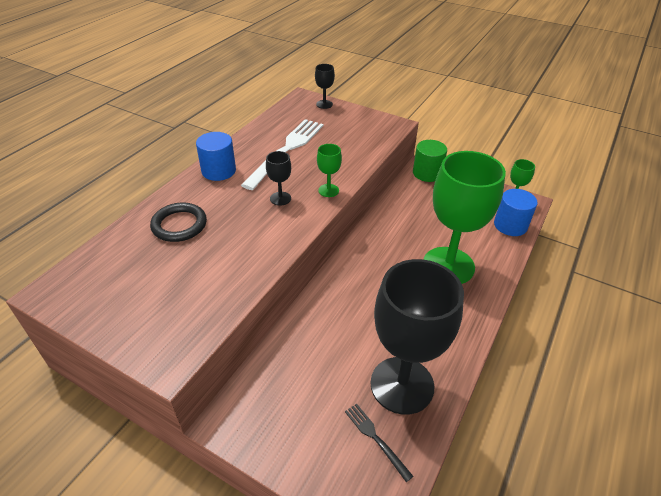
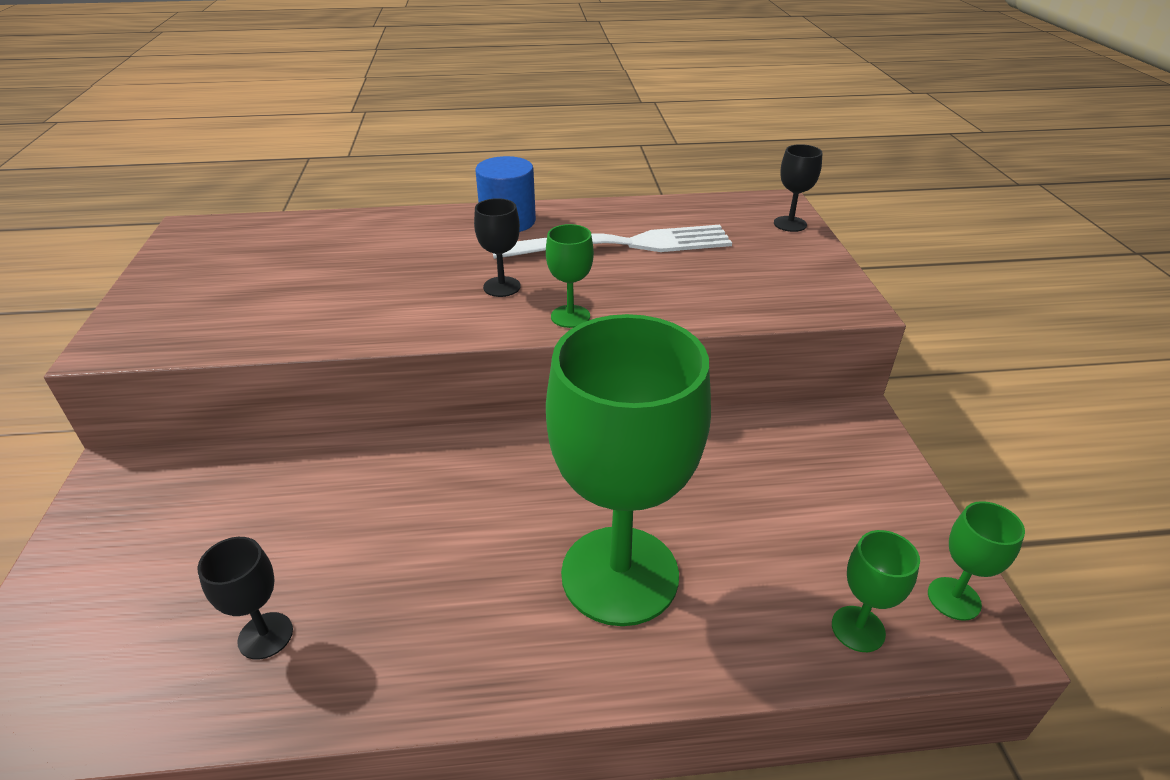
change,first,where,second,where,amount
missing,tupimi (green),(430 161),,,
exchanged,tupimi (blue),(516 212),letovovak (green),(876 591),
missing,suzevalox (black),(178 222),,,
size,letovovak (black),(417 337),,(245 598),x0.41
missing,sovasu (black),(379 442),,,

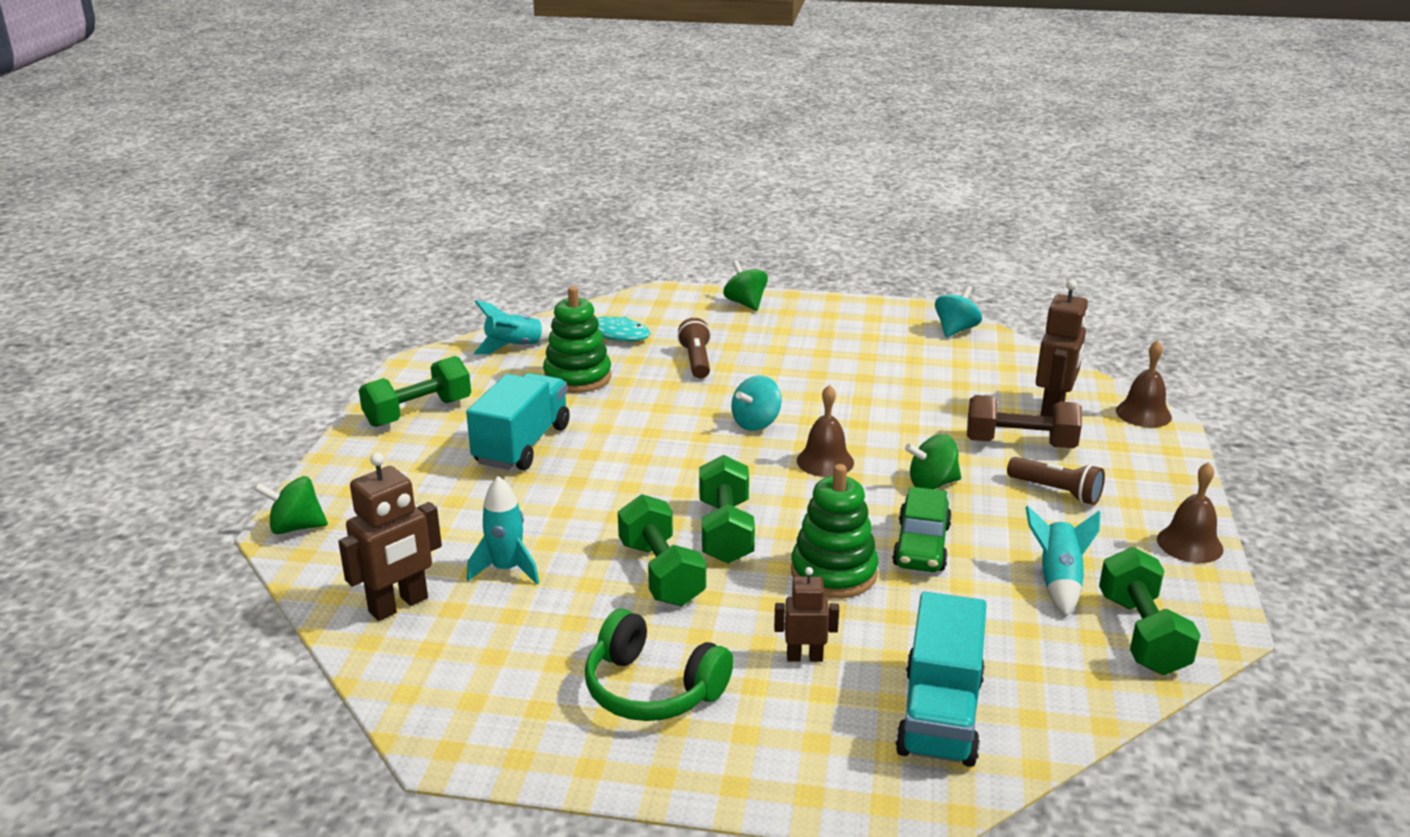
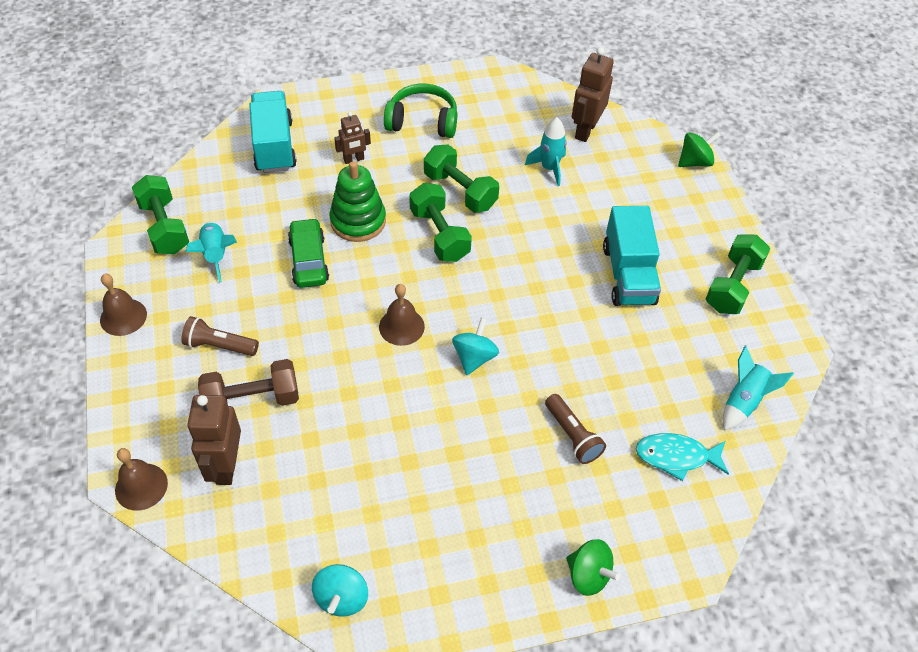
change,first,where,second,where,amount
missing,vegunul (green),(577 339),,,
missing,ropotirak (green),(933 461),,,

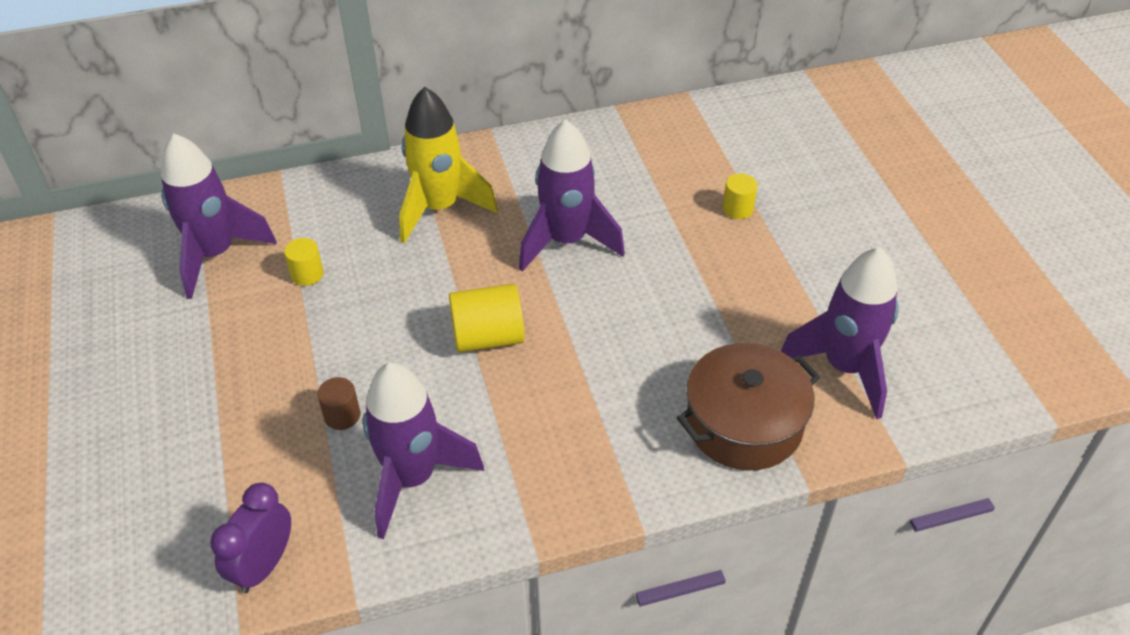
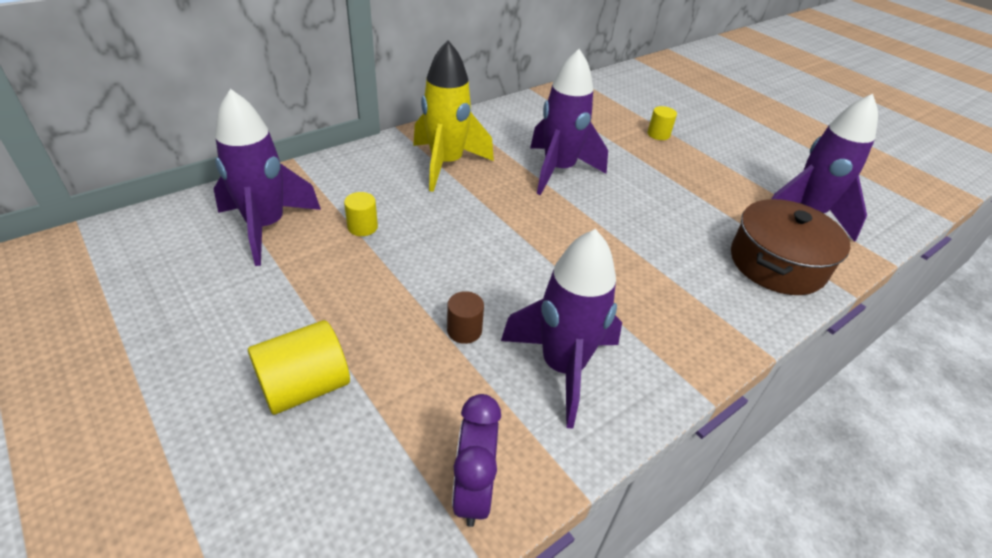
change,first,where,second,where,amount
relocated,tupimi (yellow),(487 318),,(299 367),

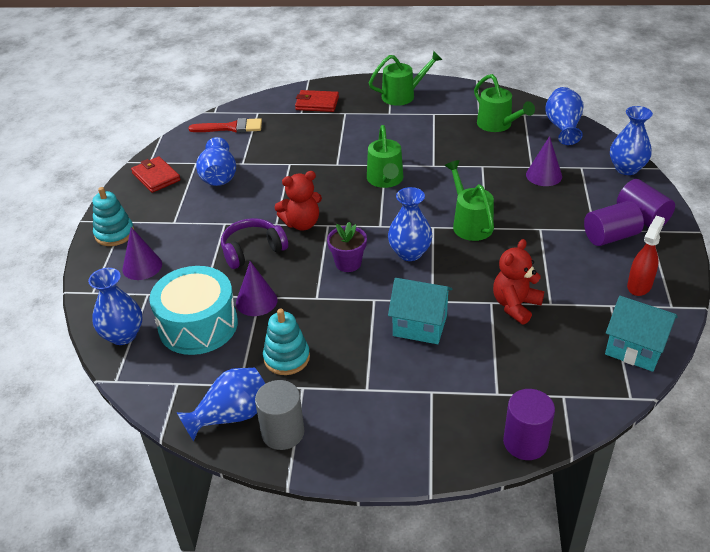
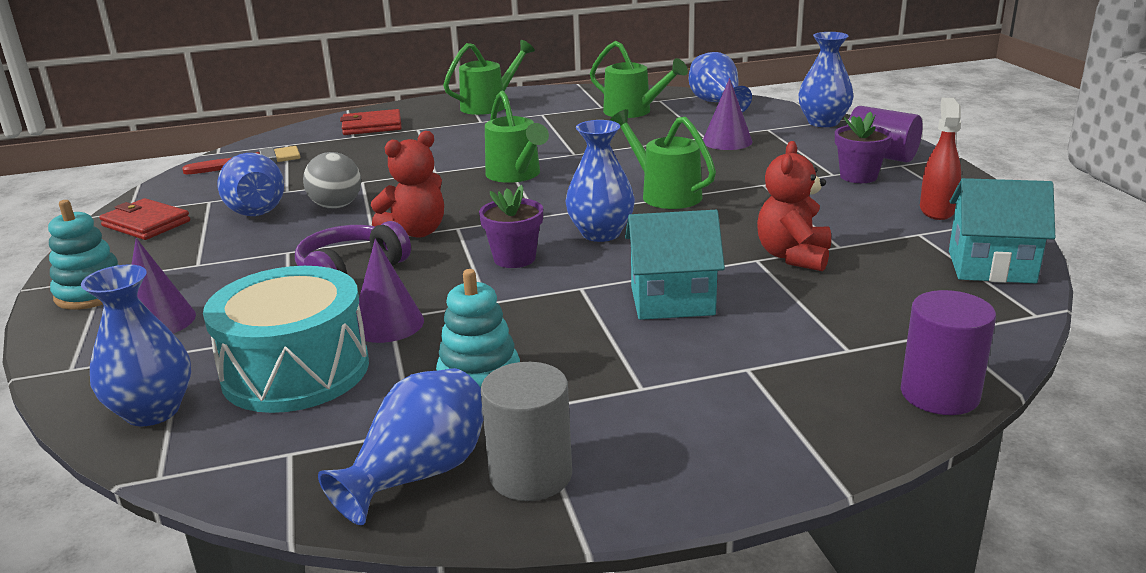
change,first,where,second,where,amount
exchanged,tupimi (purple),(614 223),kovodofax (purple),(863 147),
appeared,,,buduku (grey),(332 180),

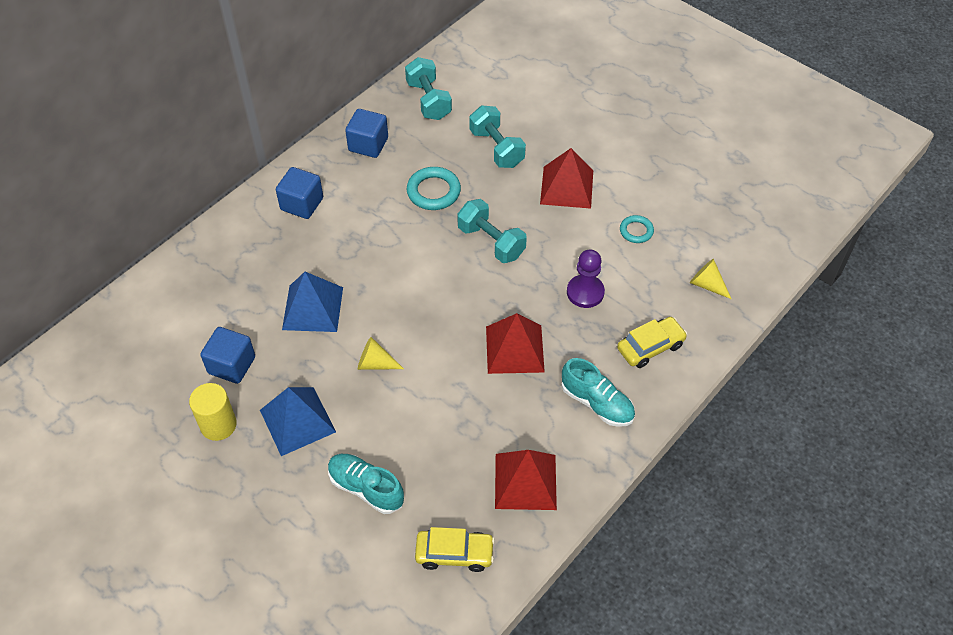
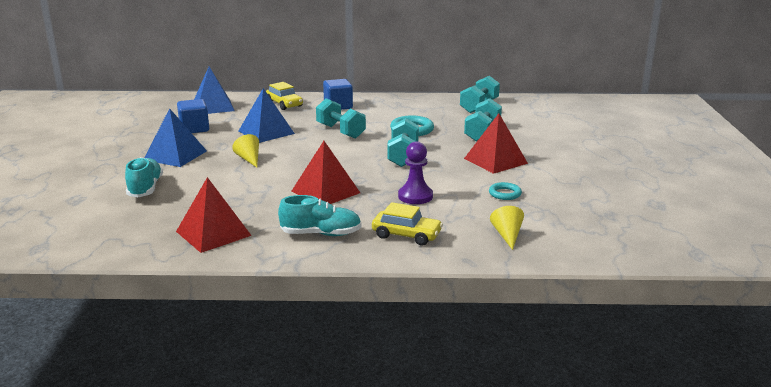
change,first,where,second,where,amount
missing,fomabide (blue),(366 133),,,
spun,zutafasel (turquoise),(598 392),,(319 215),90 degrees counterclockwise
missing,tupimi (yellow),(213 412),,,
relocated,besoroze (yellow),(455 549),,(284 96),
appeared,,,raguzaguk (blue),(214 90),
appeared,,,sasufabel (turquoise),(341 118),

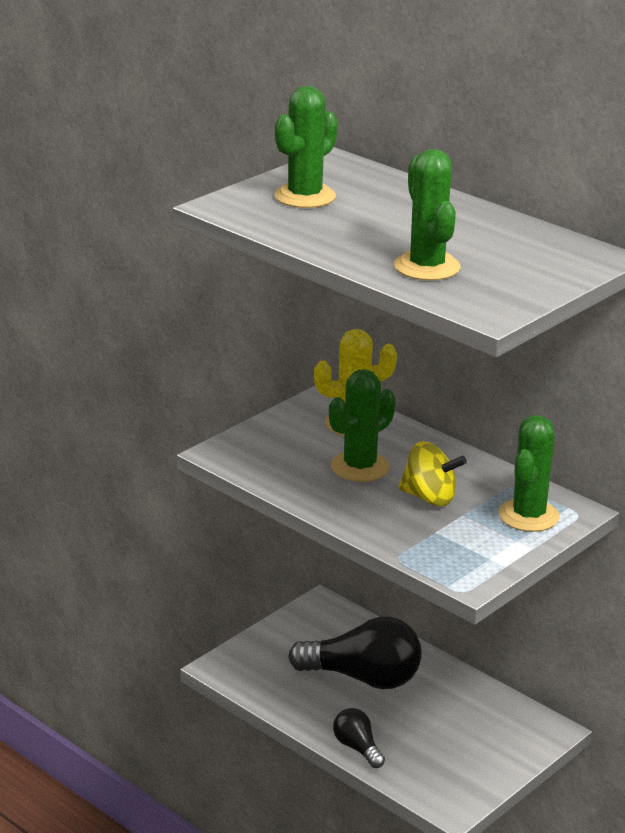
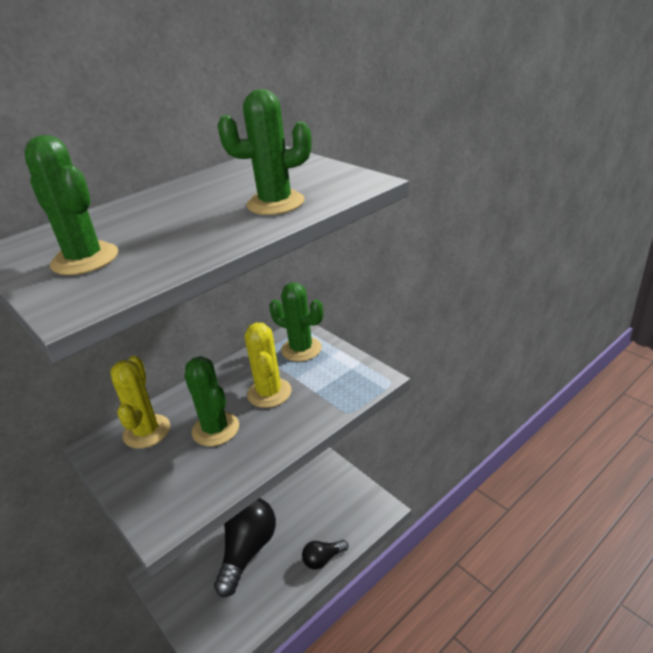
change,first,where,second,where,amount
exchanged,ropotirak (yellow),(432 473),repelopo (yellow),(268 365),

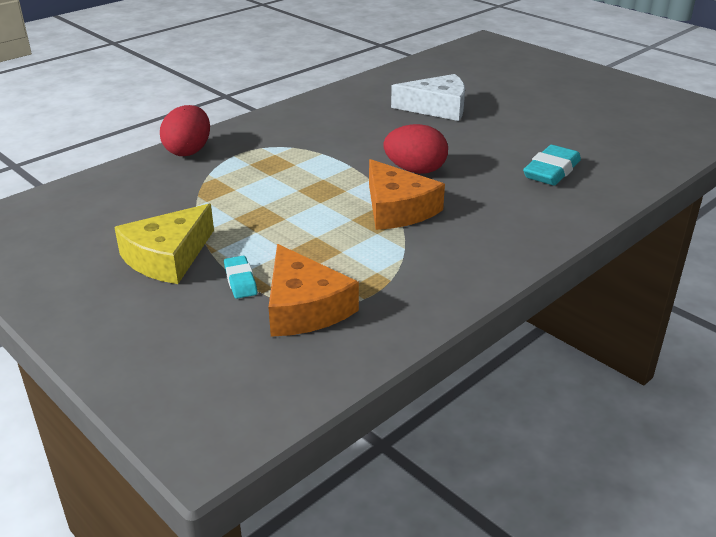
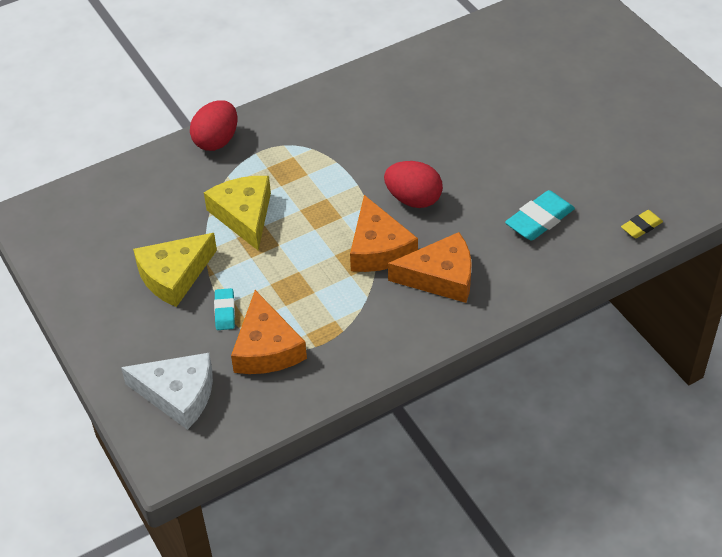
change,first,where,second,where,amount
relocated,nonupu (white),(428 97),,(167 391),
appeared,,,nonupu (yellow),(237 213),
appeared,,,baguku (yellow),(642 224),
appeared,,,nonupu (orange),(430 267),

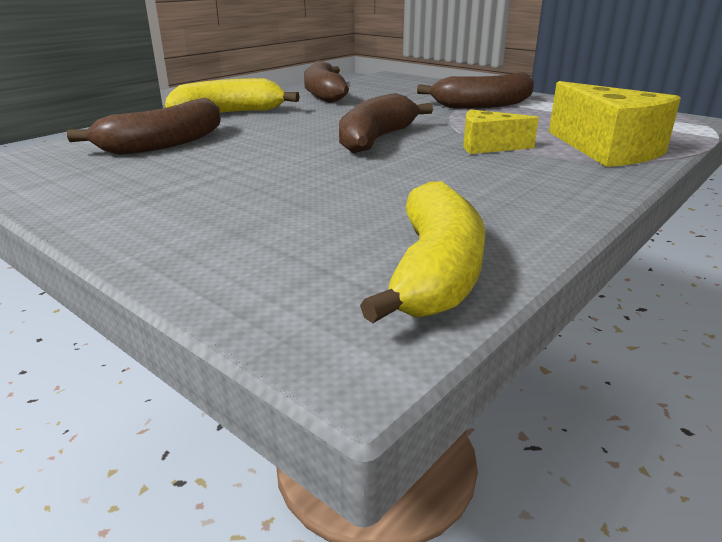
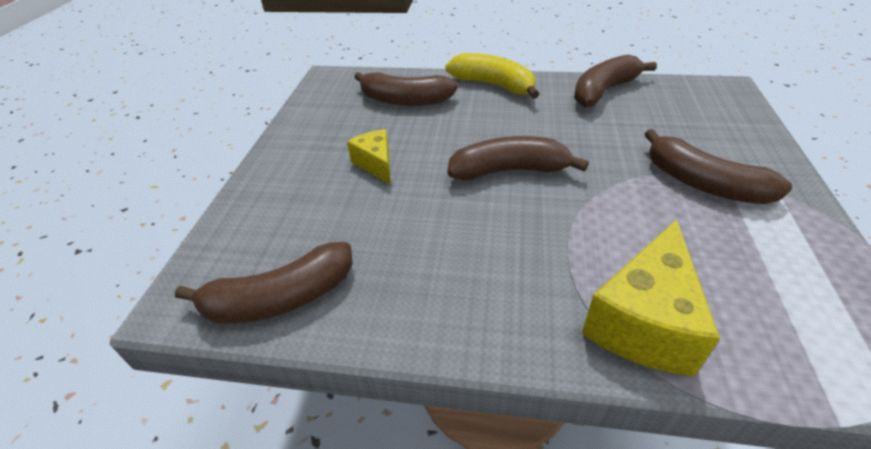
change,first,where,second,where,amount
relocated,nonupu (yellow),(501 131),,(369 157),
colour,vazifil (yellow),(422 252),vazifil (brown),(264 283),

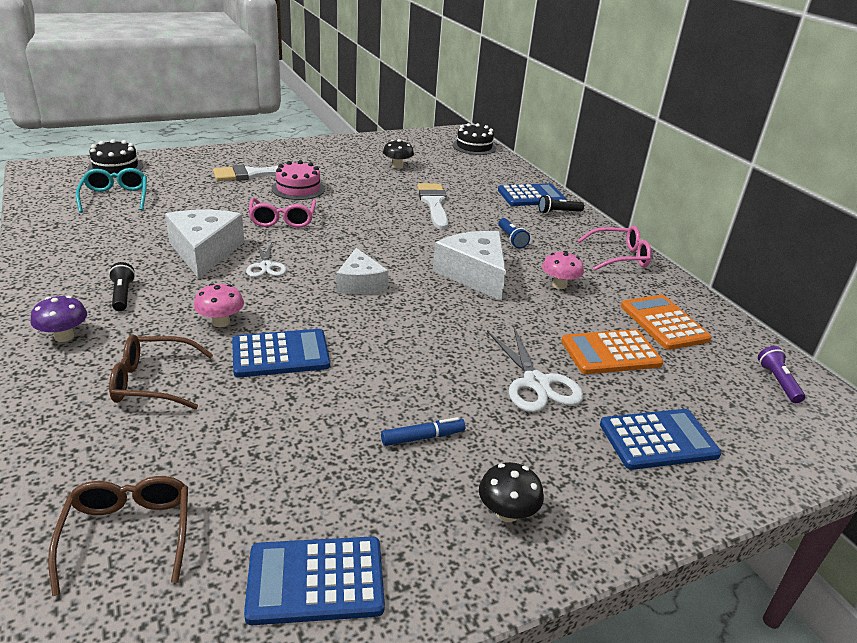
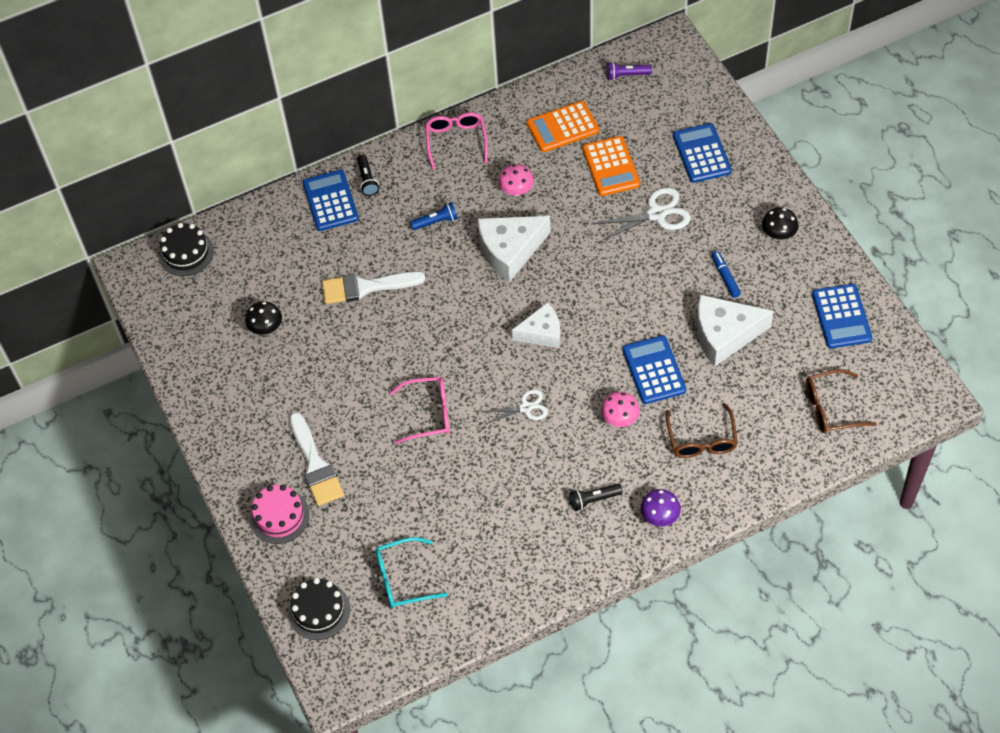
change,first,where,second,where,amount
relocated,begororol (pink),(298 180),,(279 514),
relocated,nonupu (white),(204 244),,(735 330),

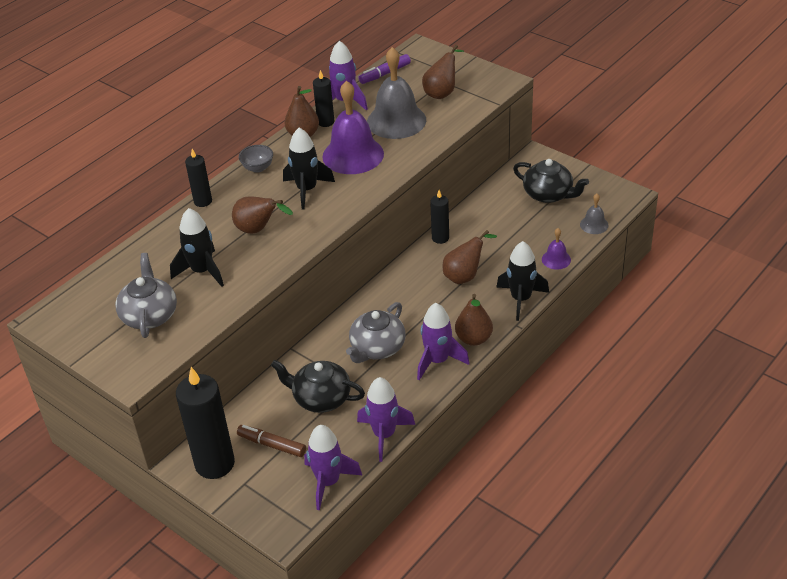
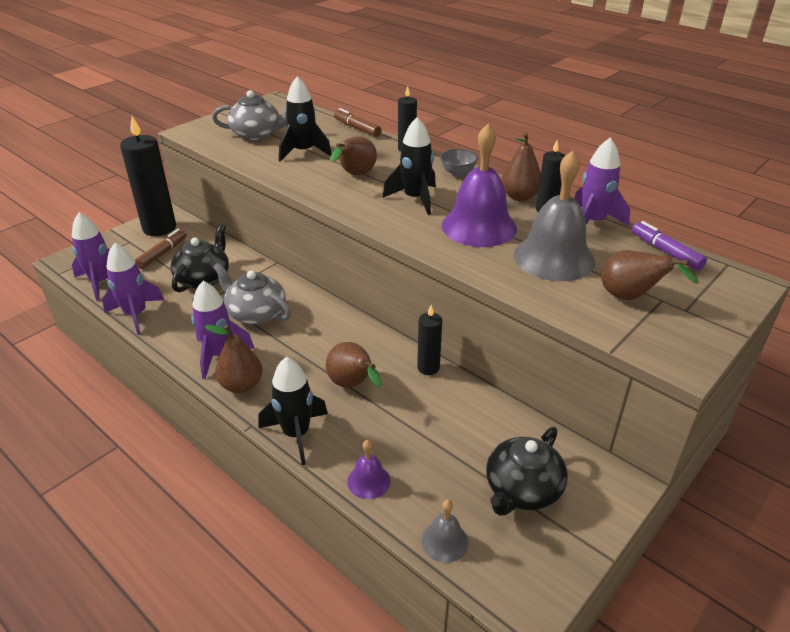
change,first,where,second,where,amount
appeared,,,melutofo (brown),(357 122),

